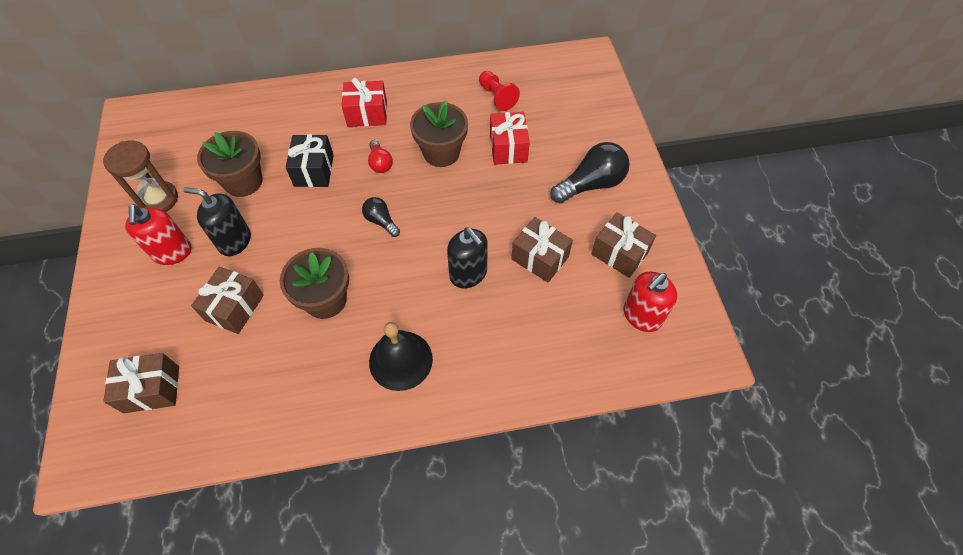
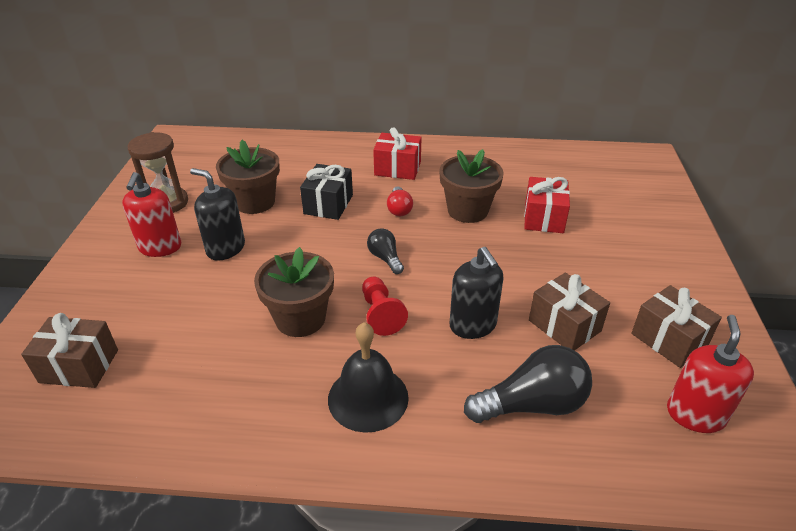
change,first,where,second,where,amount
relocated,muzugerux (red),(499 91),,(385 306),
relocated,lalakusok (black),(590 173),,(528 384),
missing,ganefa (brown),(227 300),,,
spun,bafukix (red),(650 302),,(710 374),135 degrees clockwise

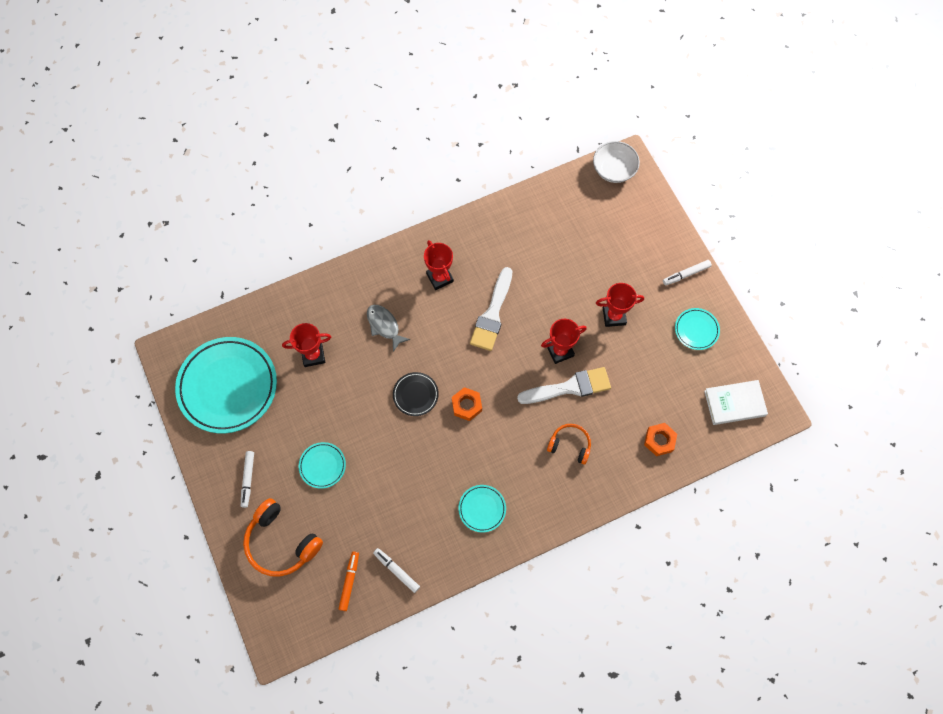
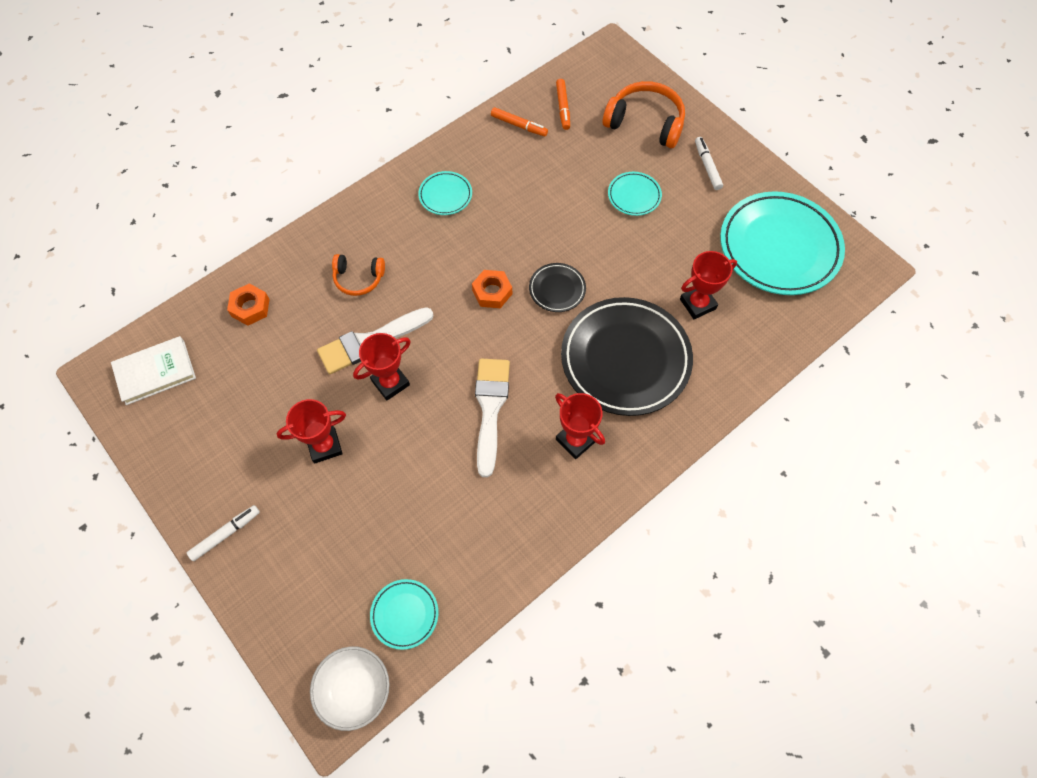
change,first,where,second,where,amount
exchanged,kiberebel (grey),(389 328),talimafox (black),(627 356),
relocated,talimafox (turquoise),(697 329),,(404 614),
colour,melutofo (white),(396 570),melutofo (orange),(519 122),

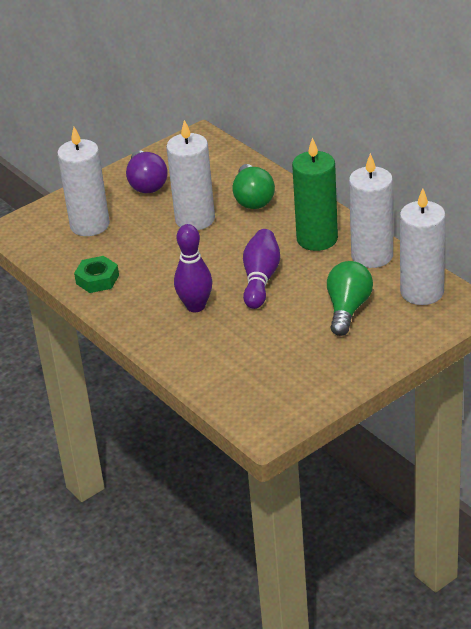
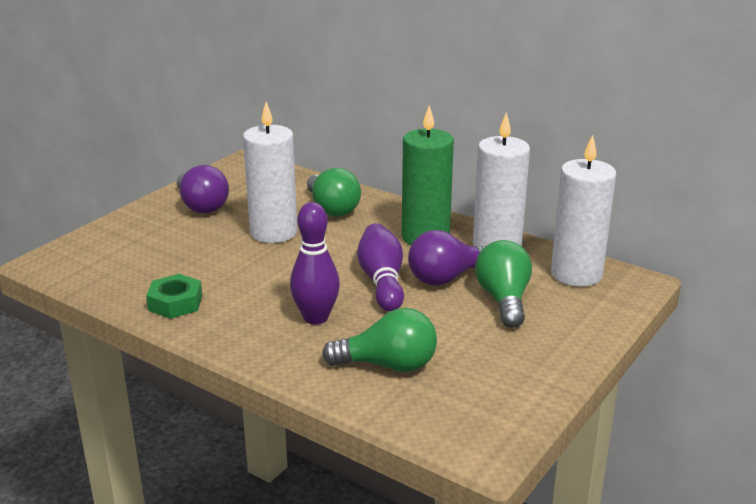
change,first,where,second,where,amount
missing,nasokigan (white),(83 181),,,
appeared,,,lalakusok (purple),(447 258),
appeared,,,lalakusok (green),(379 340),

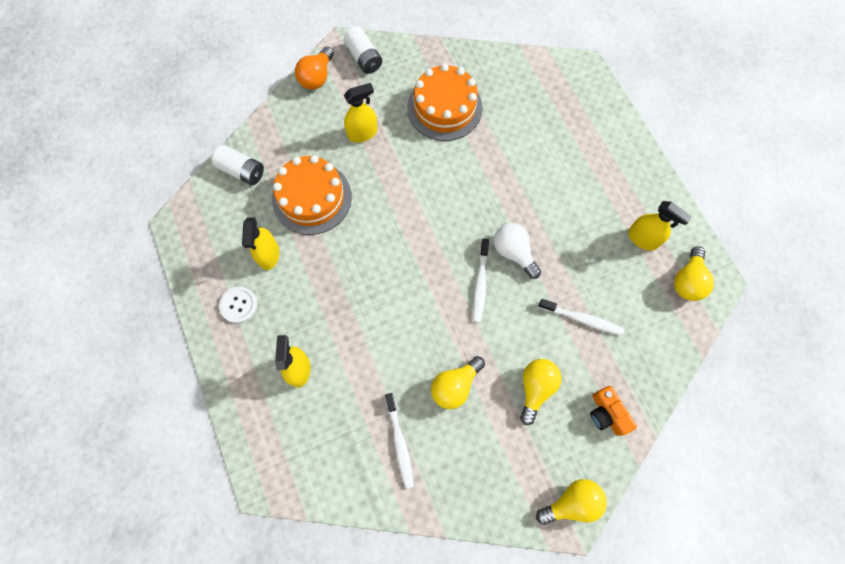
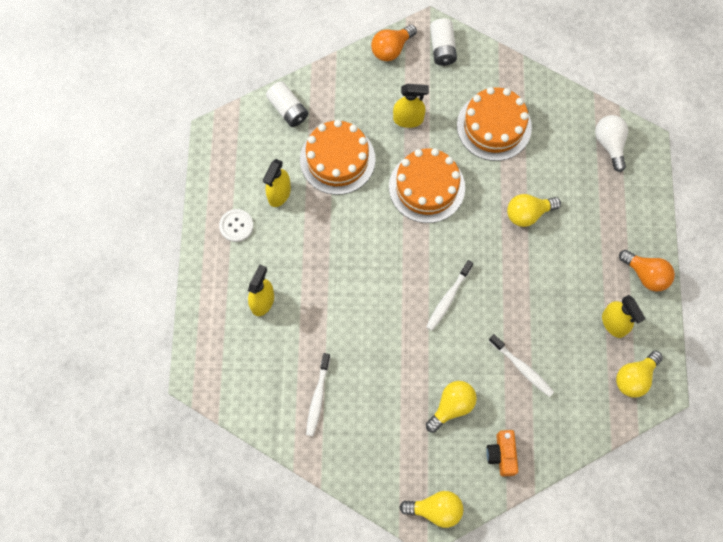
change,first,where,second,where,amount
relocated,lalakusok (white),(517 251),,(611 143),
relocated,lalakusok (yellow),(458 382),,(534 210),
appeared,,,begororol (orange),(427 185),
appeared,,,lalakusok (orange),(647 271),

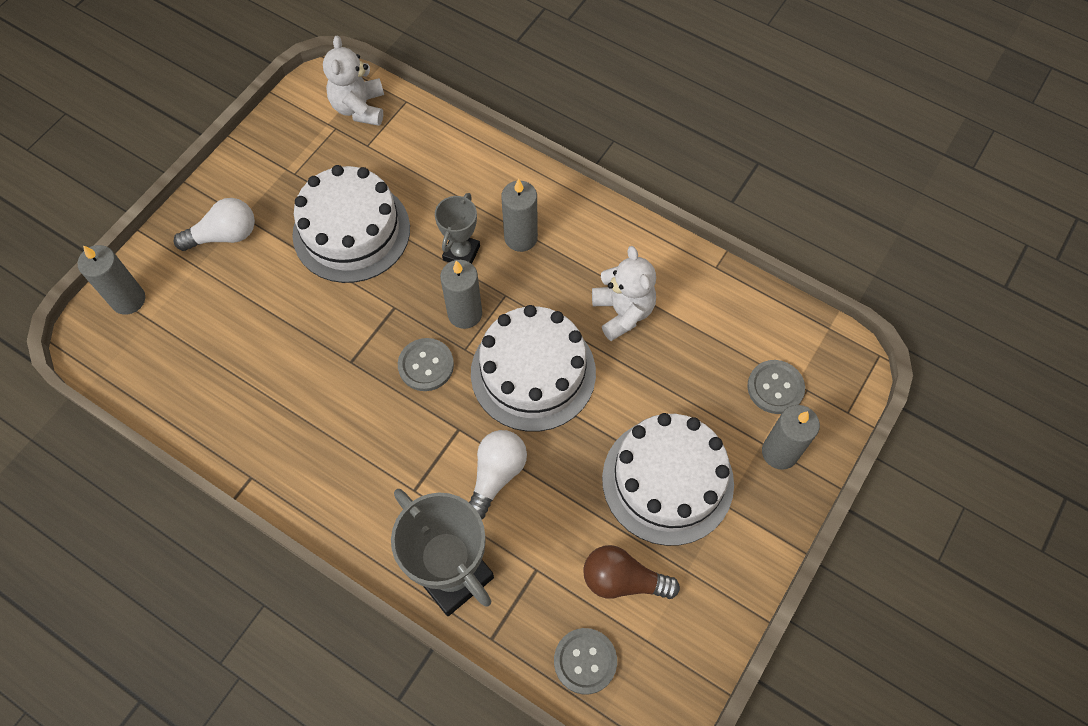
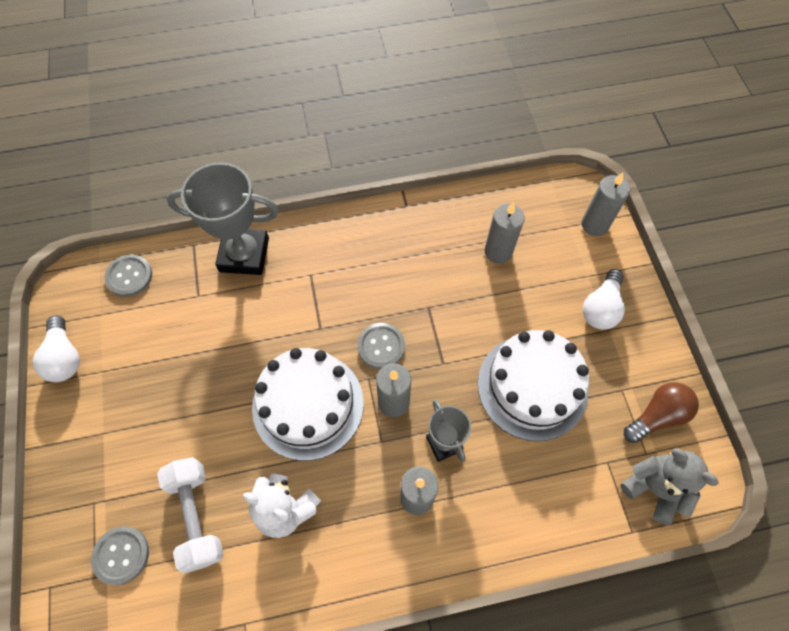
change,first,where,second,where,amount
colour,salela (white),(353 81),salela (grey),(669 486),
relocated,nasokigan (grey),(791 437),,(505 233),
missing,begororol (white),(668 479),,,
relocated,lalakusok (white),(498 474),,(56 348),
relocated,lalakusok (brown),(631 572),,(661 412),
appeared,,,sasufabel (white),(190 515),

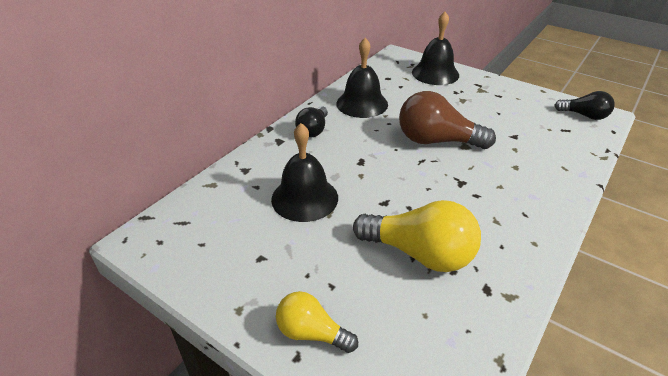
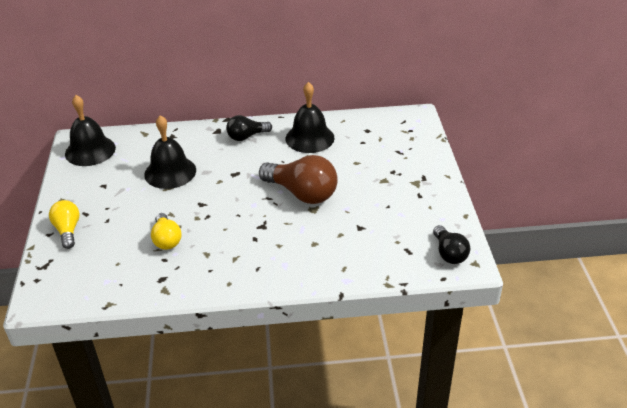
change,first,where,second,where,amount
relocated,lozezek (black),(435 48),,(90 130),
spun,lalakusok (brown),(447 120),,(298 179),150 degrees clockwise
size,lalakusok (yellow),(417 236),,(166 231),x0.59

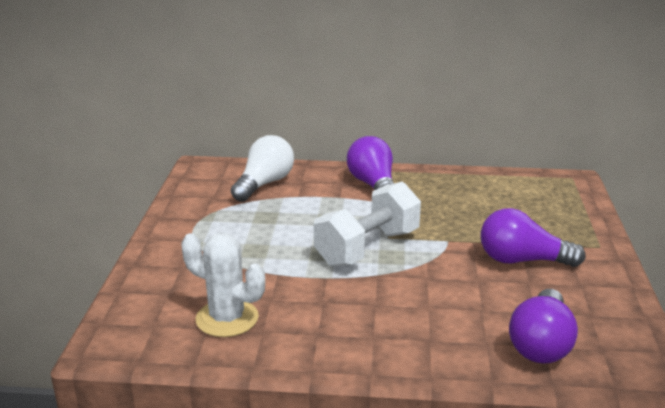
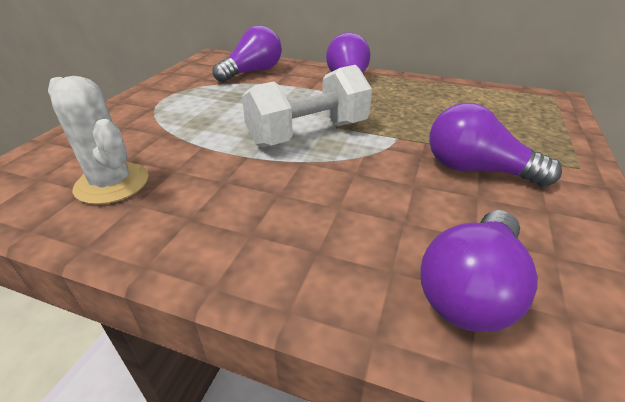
change,first,where,second,where,amount
colour,lalakusok (white),(262 168),lalakusok (purple),(247 54),

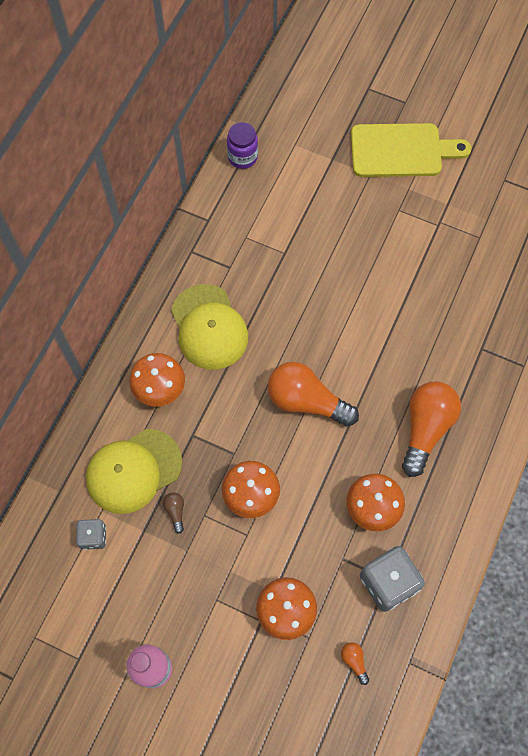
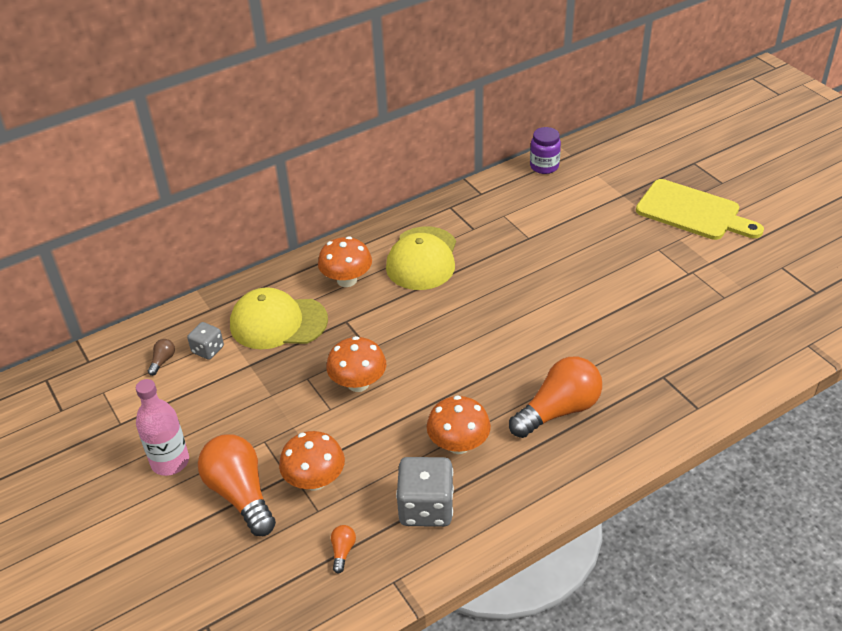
change,first,where,second,where,amount
relocated,lalakusok (orange),(313 394),,(237 485),
relocated,lalakusok (brown),(173 513),,(161 357),

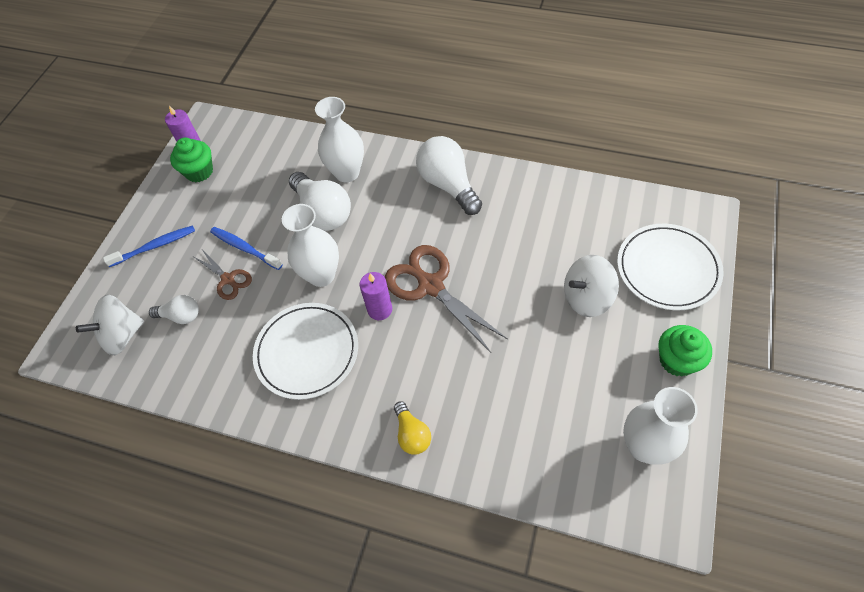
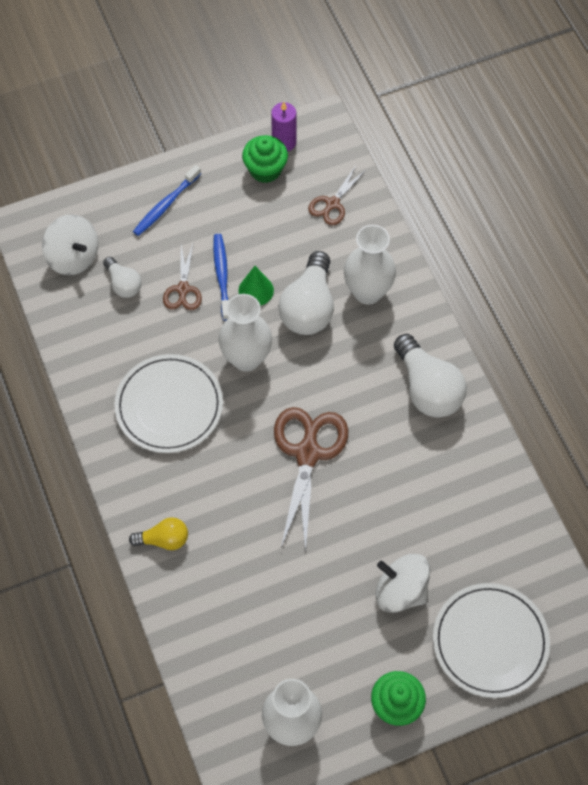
change,first,where,second,where,amount
spun,lalakusok (white),(449 175),,(430 376),135 degrees clockwise
spun,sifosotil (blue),(149 246),,(167 200),105 degrees clockwise
missing,nasokigan (purple),(376 296),,,
spun,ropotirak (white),(110 324),,(70 244),150 degrees counterclockwise
spun,lalakusok (yellow),(412 427),,(158 533),120 degrees counterclockwise
appeared,,,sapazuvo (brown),(337 196),
appeared,,,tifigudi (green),(256 286),

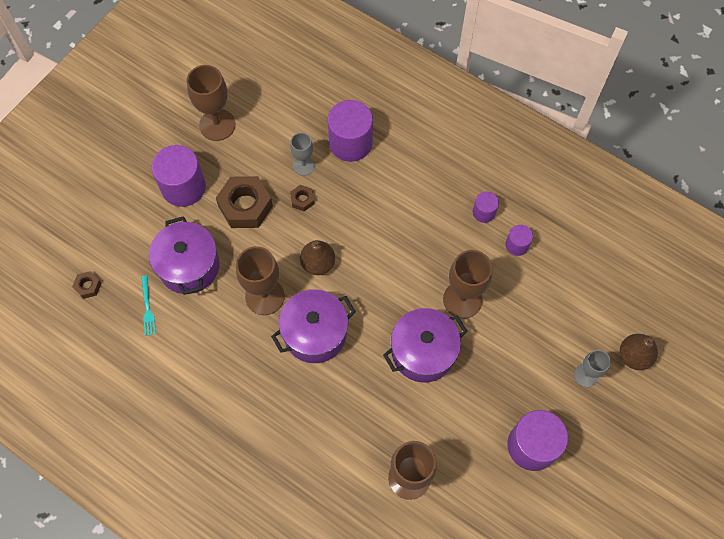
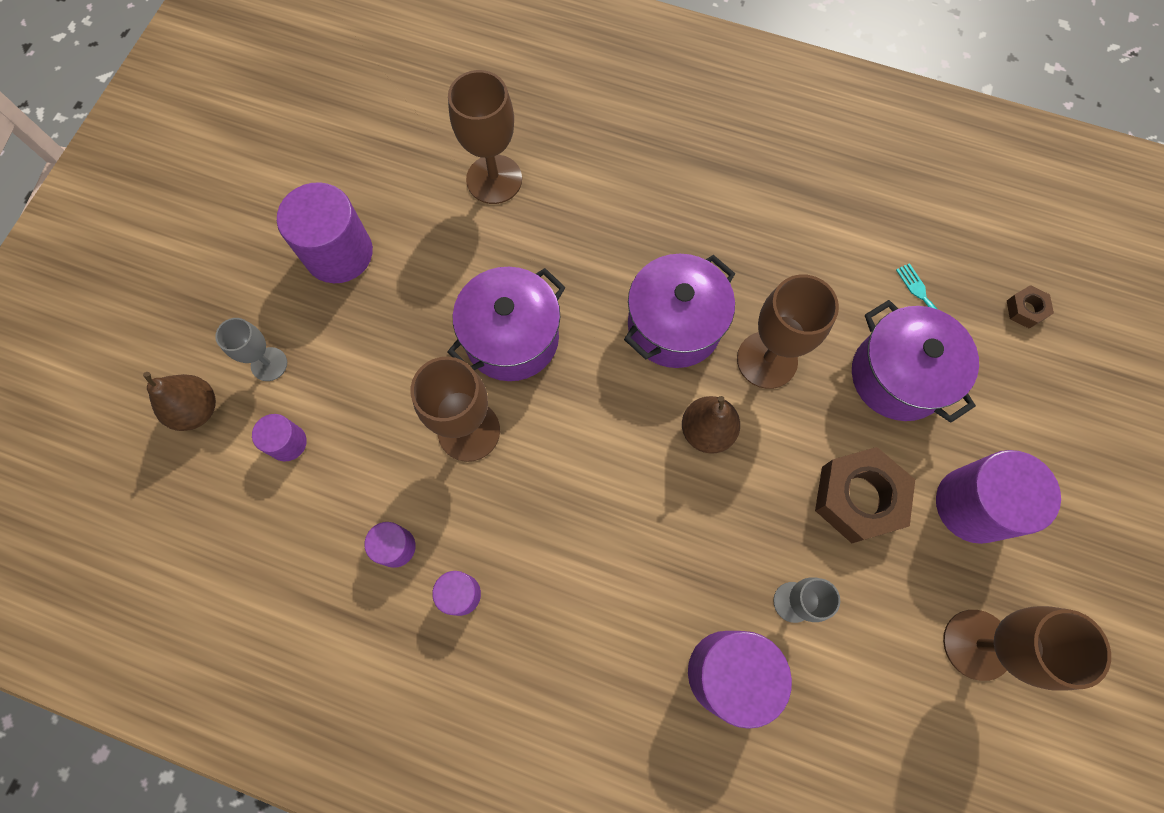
change,first,where,second,where,amount
missing,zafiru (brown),(302 198),,,
appeared,,,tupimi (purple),(279 437),

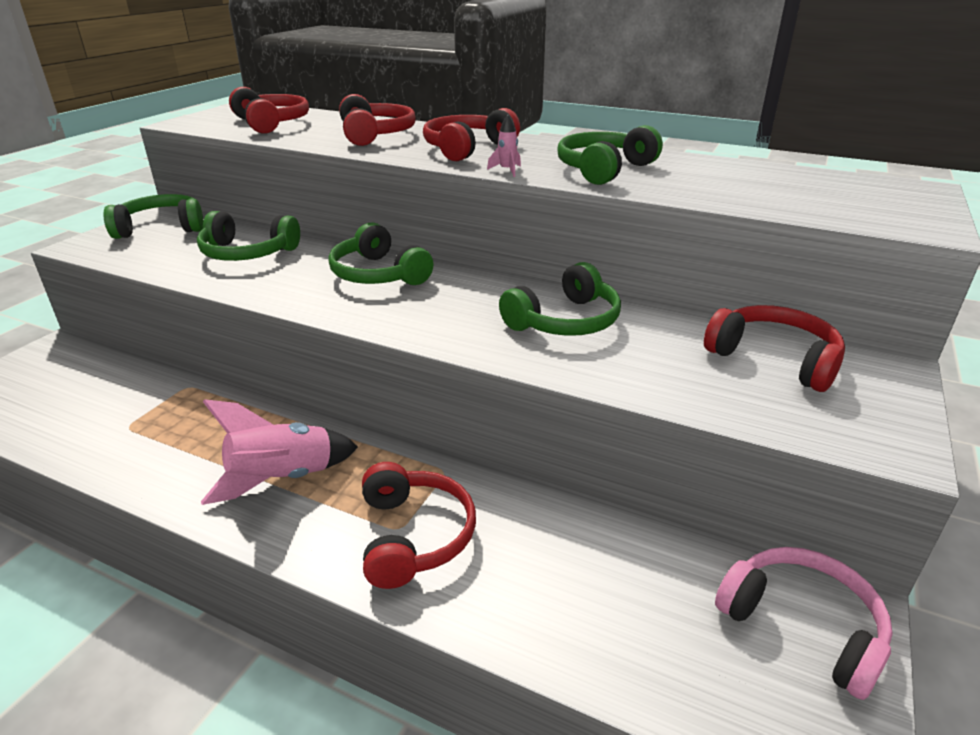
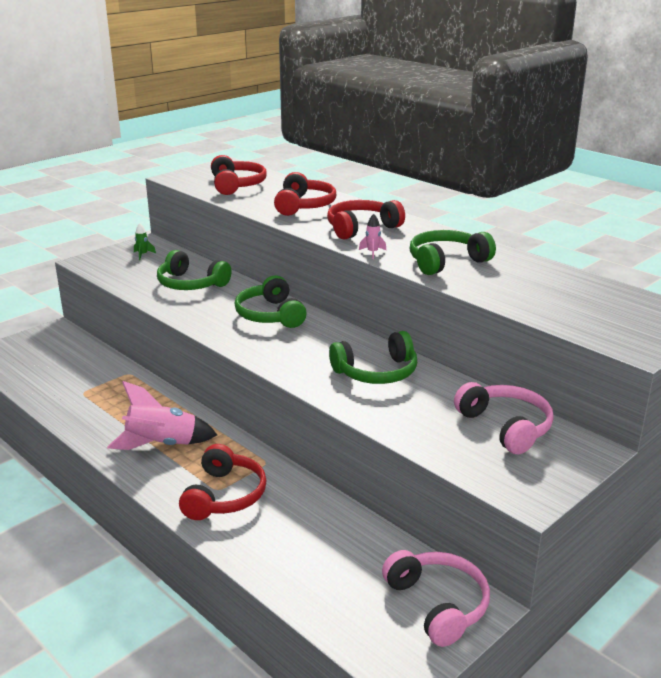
change,first,where,second,where,amount
exchanged,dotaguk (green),(153 216),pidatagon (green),(145 241),
colour,dotaguk (red),(774 348),dotaguk (pink),(504 418),

